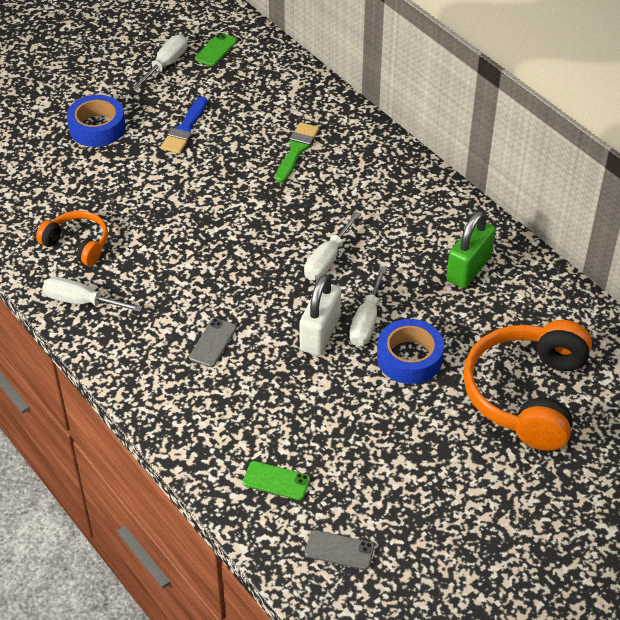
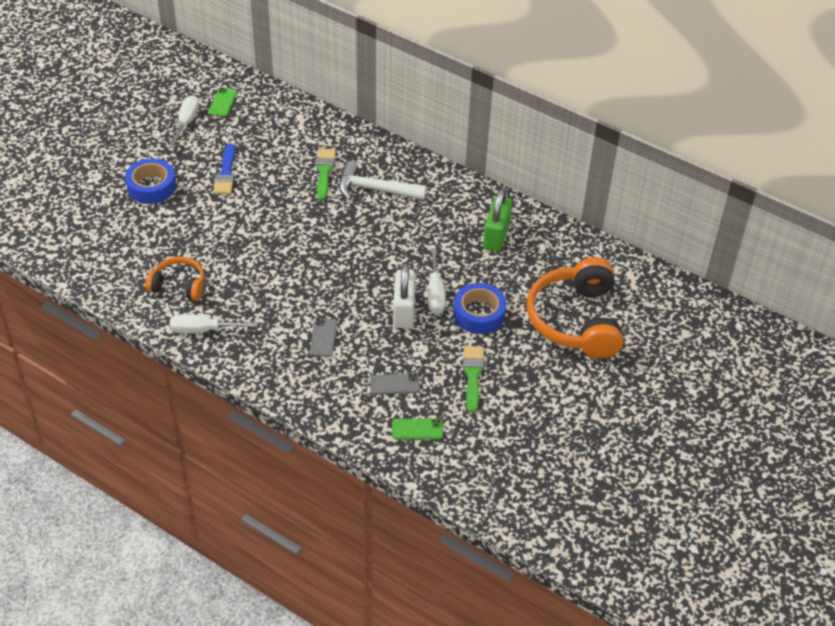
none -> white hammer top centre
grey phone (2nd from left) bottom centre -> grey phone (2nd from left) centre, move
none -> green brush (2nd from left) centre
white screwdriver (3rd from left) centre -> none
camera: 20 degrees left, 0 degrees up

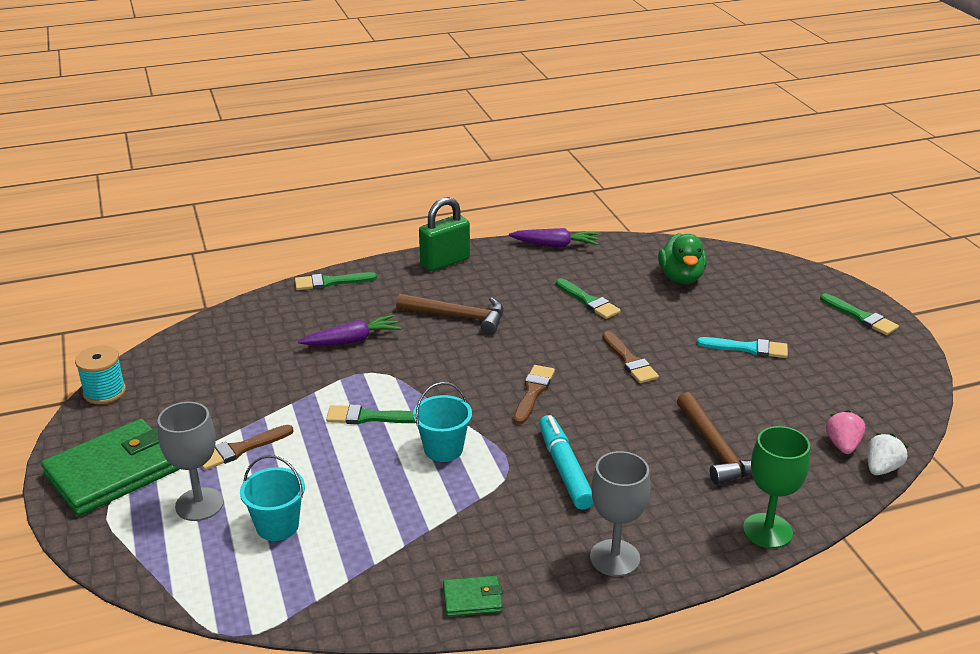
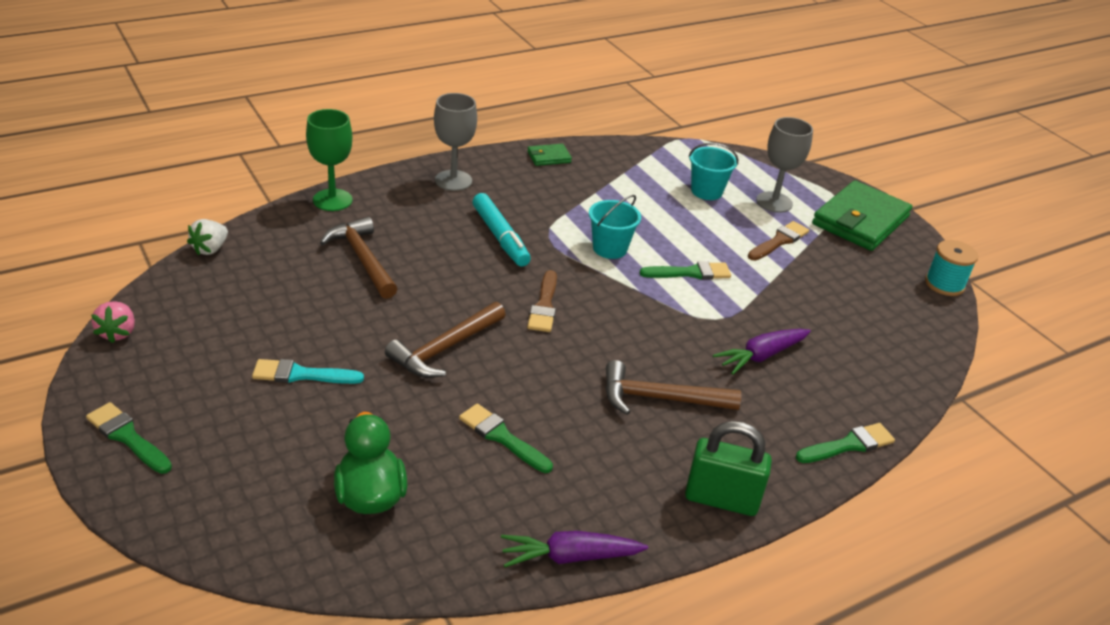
pink strawberry middle right -> pink strawberry middle left, move
brown brush (3rd from left) centre -> brown hammer (2nd from left) centre
green padlock centre -> green padlock bottom centre, 60 degrees clockwise
camera: 165 degrees right, 5 degrees up

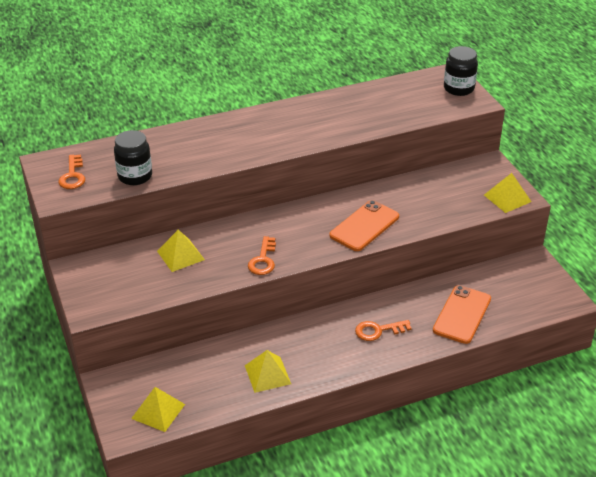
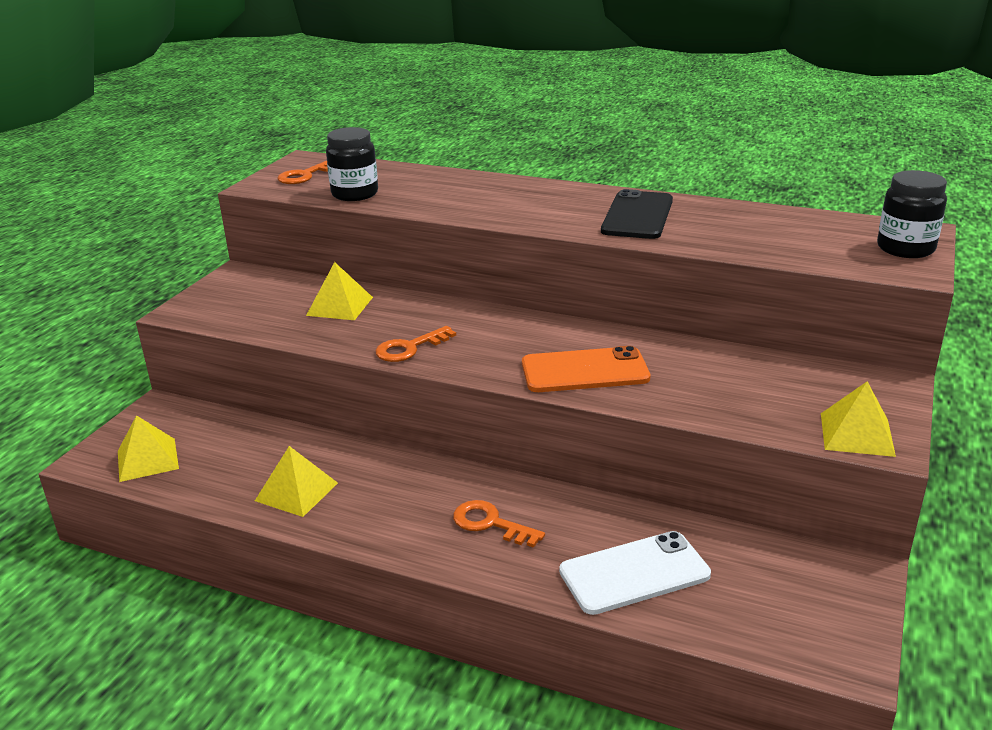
orange phone (2nd from left) middle right -> white phone bottom centre
none -> black phone top centre
camera: 45 degrees right, 10 degrees down

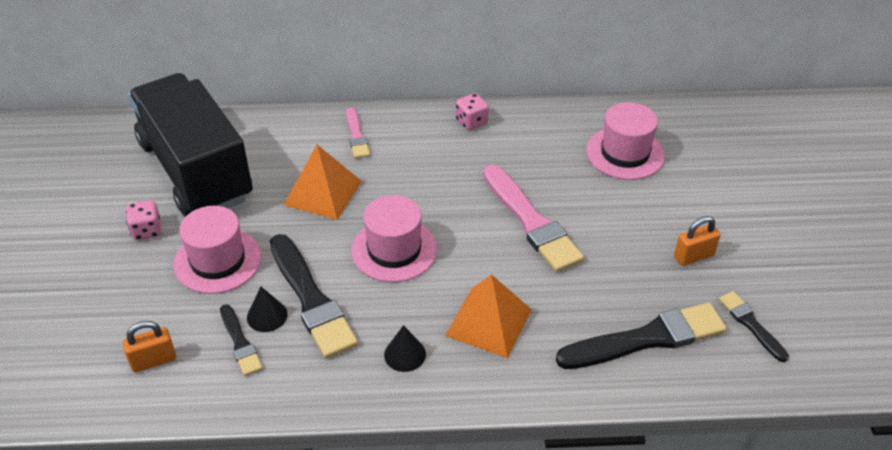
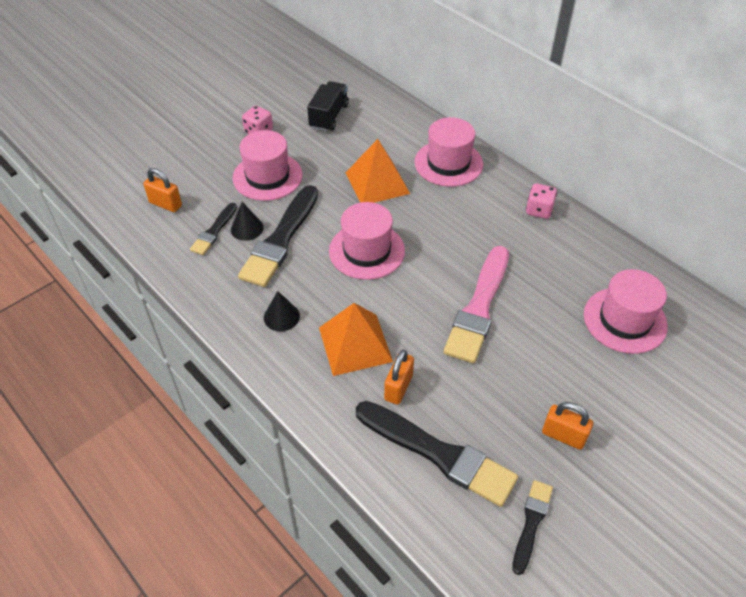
black truck top left -> black truck top centre, x0.43
none -> orange padlock (2nd from left) centre
pink brush (1st from left) top centre -> pink hat (3rd from left) top centre
camera: 50 degrees right, 5 degrees up

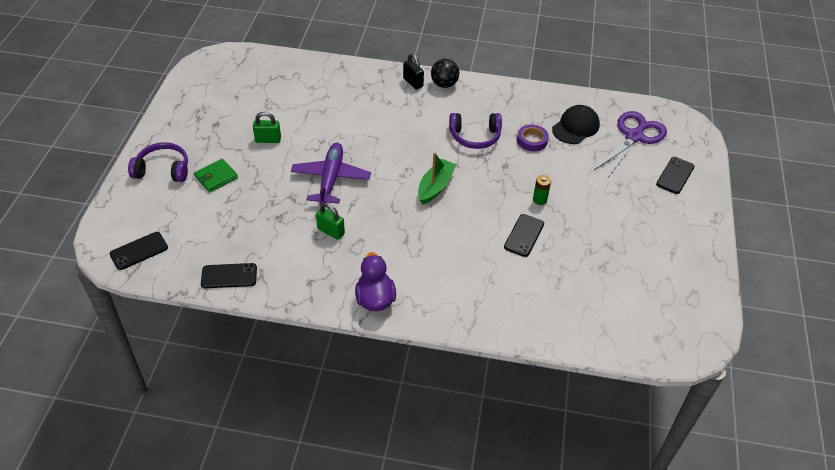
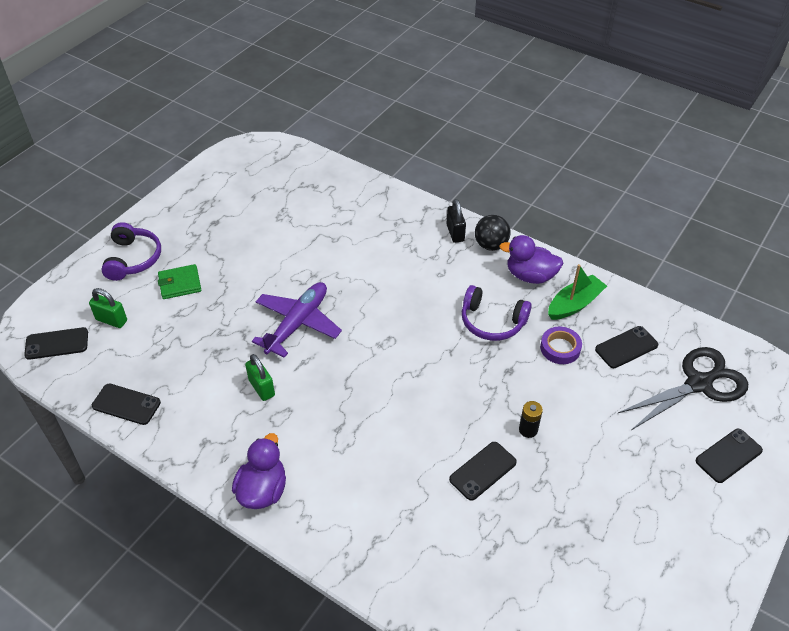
green padlock (1st from left) top left -> green padlock (1st from left) middle left, move
purple headphones (1st from left) middle left, 60 degrees clockwise
none -> purple duck (2nd from left) middle right
green battery centre -> black battery middle right
green boat centre -> green boat middle right, move
black cap top right -> black phone (4th from left) middle right
purple scissors top right -> black scissors middle right
camera: 25 degrees right, 0 degrees up

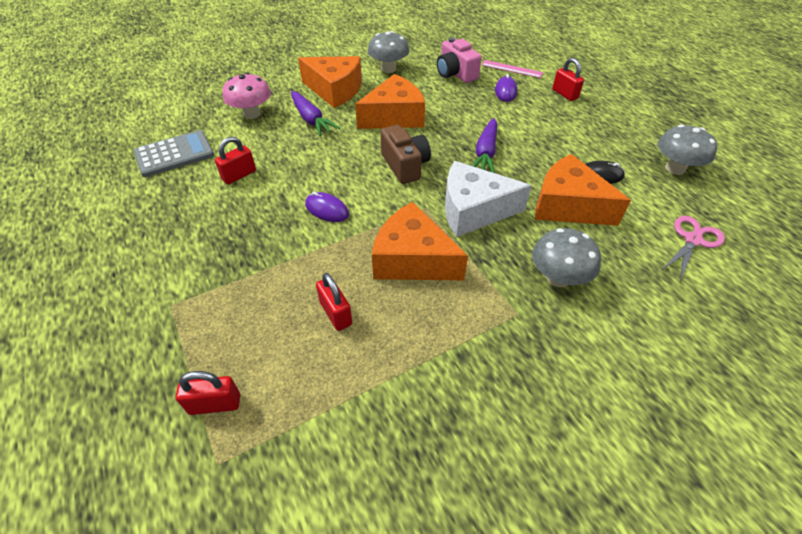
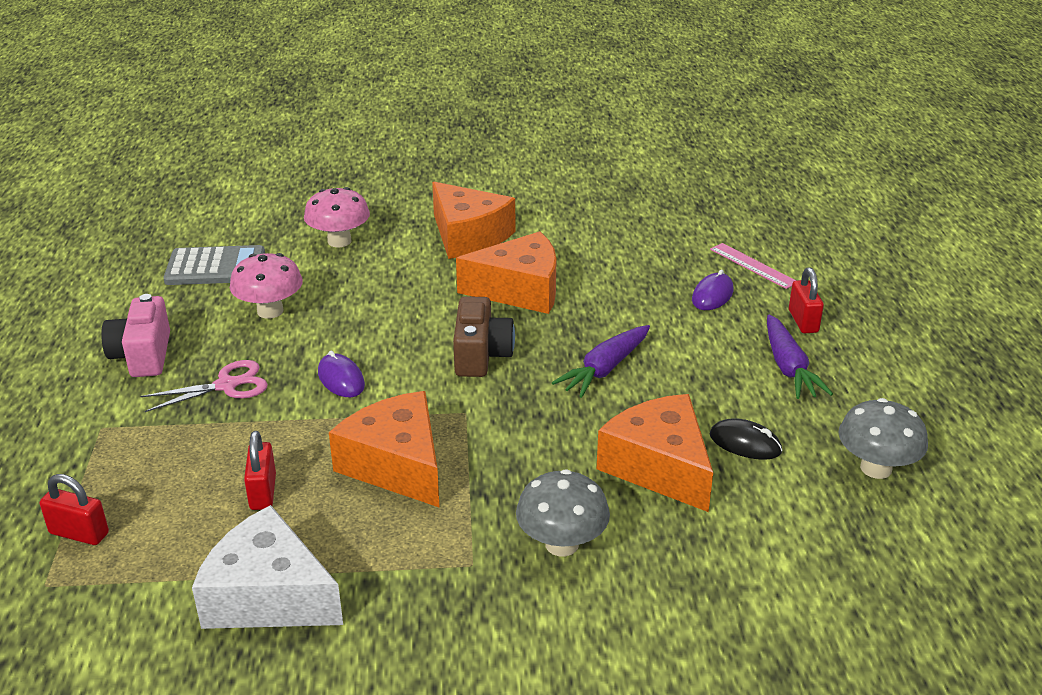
pink camera top centre -> pink camera middle left, move
pink scissors middle right -> pink scissors middle left, move
white cheese centre -> white cheese bottom left, move
red padlock (2nd from left) top left -> pink mushroom (1st from left) middle left
purple carrot (1st from left in the first image) top centre -> purple carrot (2nd from left) middle right, move
grey mushroom (1st from left) top centre -> none
camera: 25 degrees right, 15 degrees down

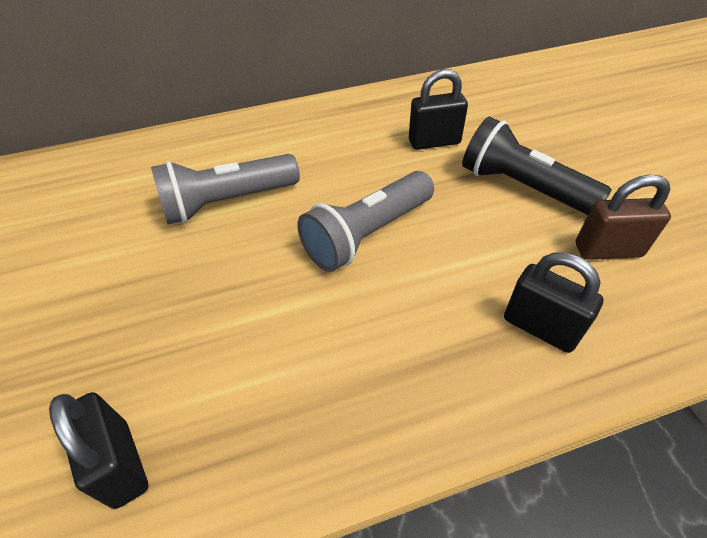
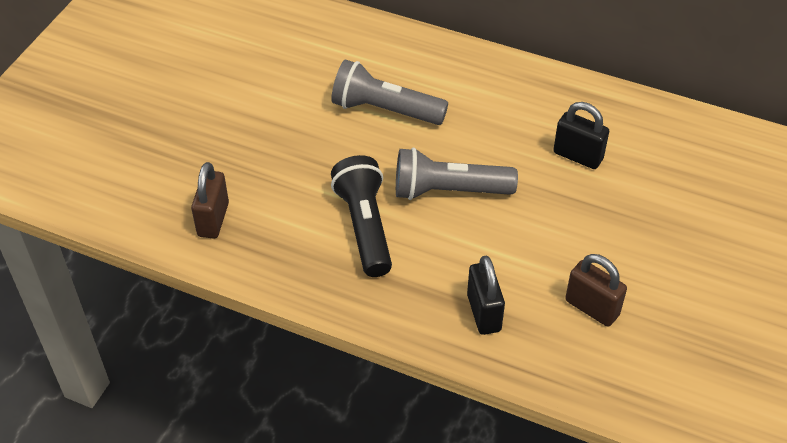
black padlock (1st from left) bottom left -> brown padlock (1st from left) middle left
black flashlight top right -> black flashlight centre, move
camera: 40 degrees right, 0 degrees up

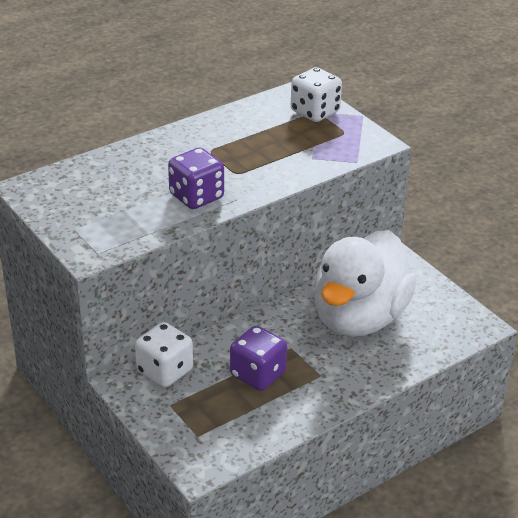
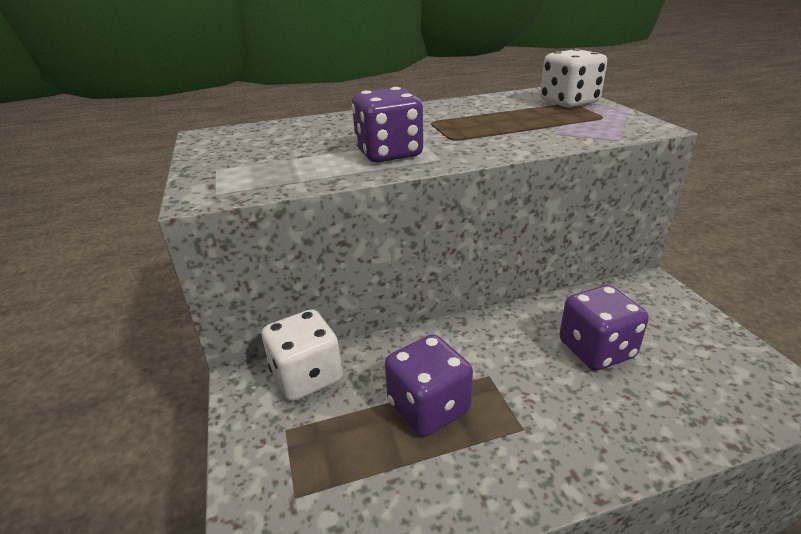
white duck middle right -> purple dice (3rd from left) middle right
camera: 20 degrees right, 5 degrees down

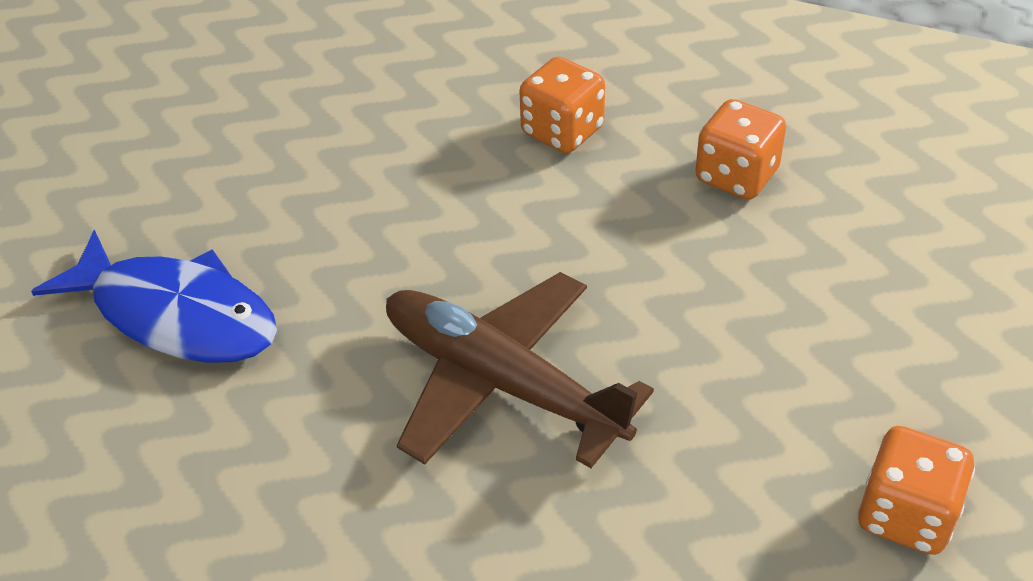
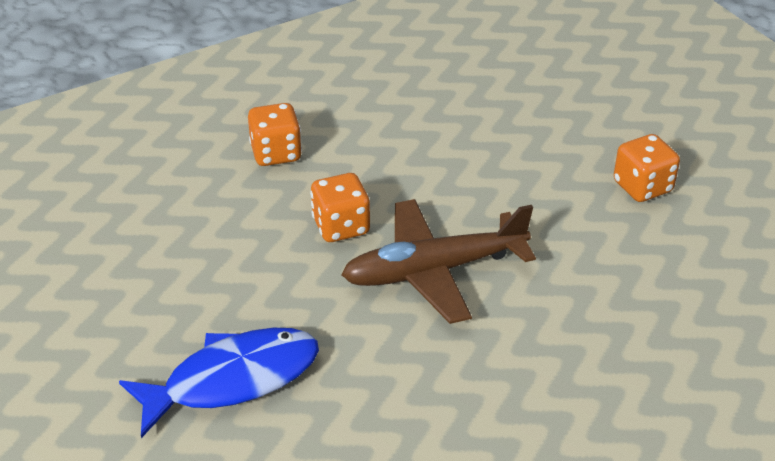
orange dice (2nd from left) top right -> orange dice (2nd from left) centre, move
camera: 55 degrees left, 5 degrees down

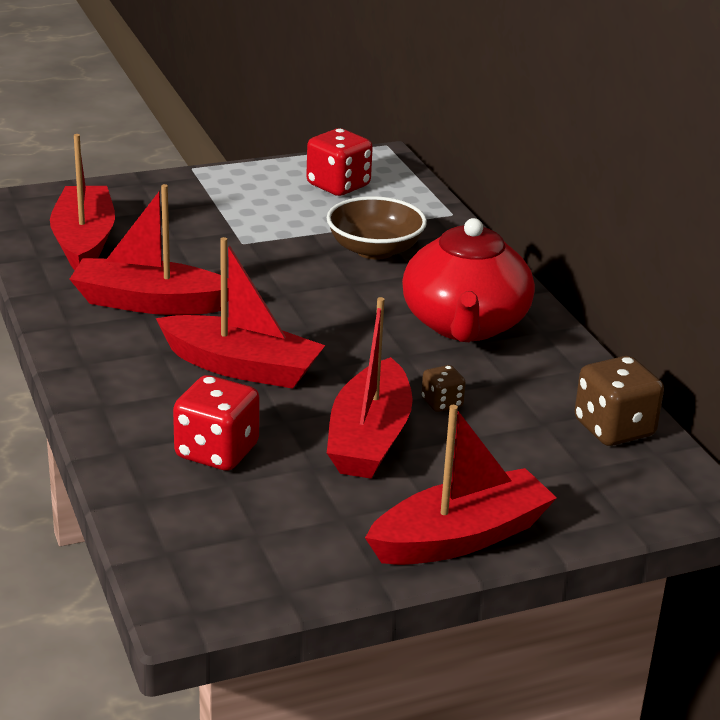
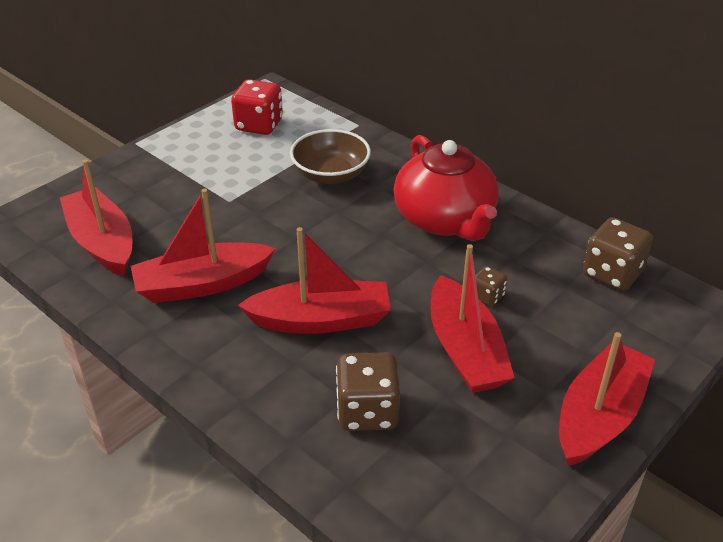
red dice (1st from left) middle left -> brown dice (1st from left) bottom centre
camera: 25 degrees left, 10 degrees up

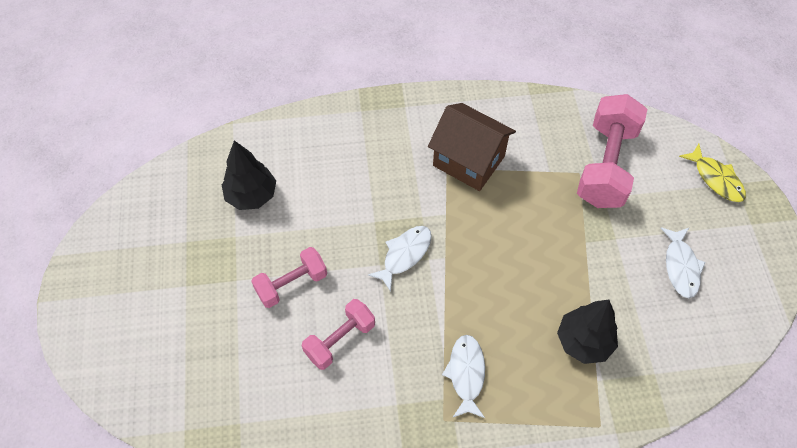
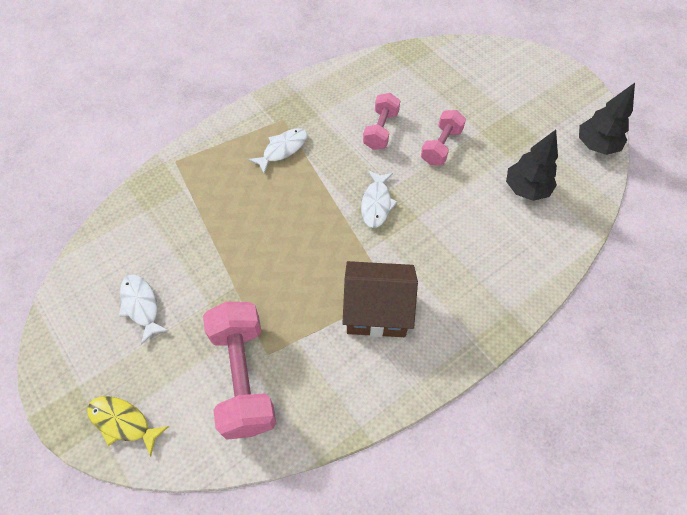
white fish (2nd from left) bottom centre -> white fish (2nd from left) top centre, 105 degrees counterclockwise
black tree (2nd from left) bottom right -> black tree (2nd from left) top right, move
camera: 150 degrees right, 0 degrees up

